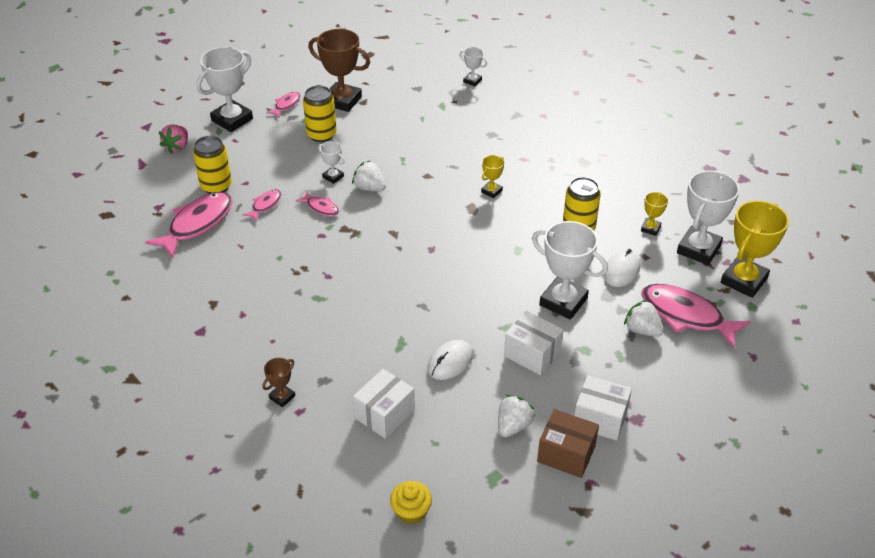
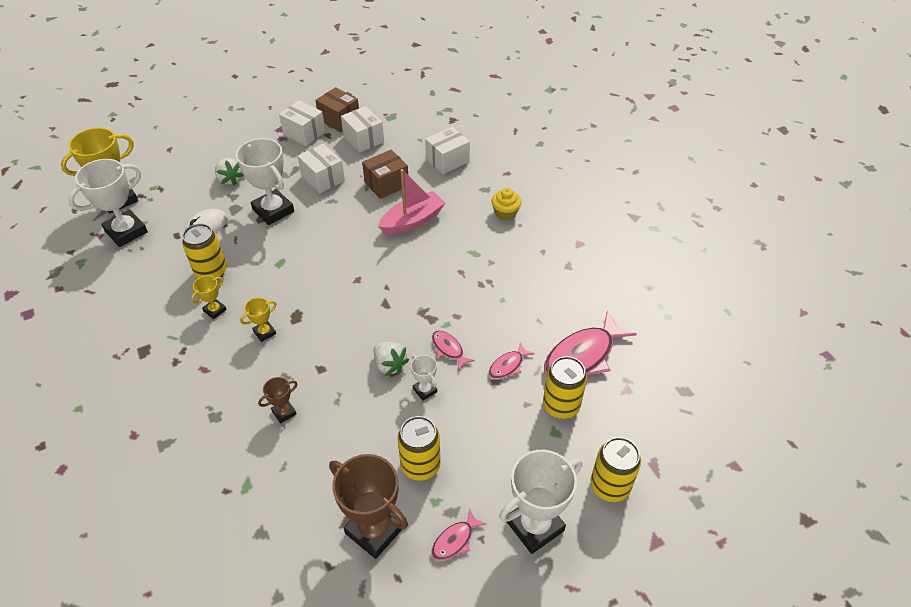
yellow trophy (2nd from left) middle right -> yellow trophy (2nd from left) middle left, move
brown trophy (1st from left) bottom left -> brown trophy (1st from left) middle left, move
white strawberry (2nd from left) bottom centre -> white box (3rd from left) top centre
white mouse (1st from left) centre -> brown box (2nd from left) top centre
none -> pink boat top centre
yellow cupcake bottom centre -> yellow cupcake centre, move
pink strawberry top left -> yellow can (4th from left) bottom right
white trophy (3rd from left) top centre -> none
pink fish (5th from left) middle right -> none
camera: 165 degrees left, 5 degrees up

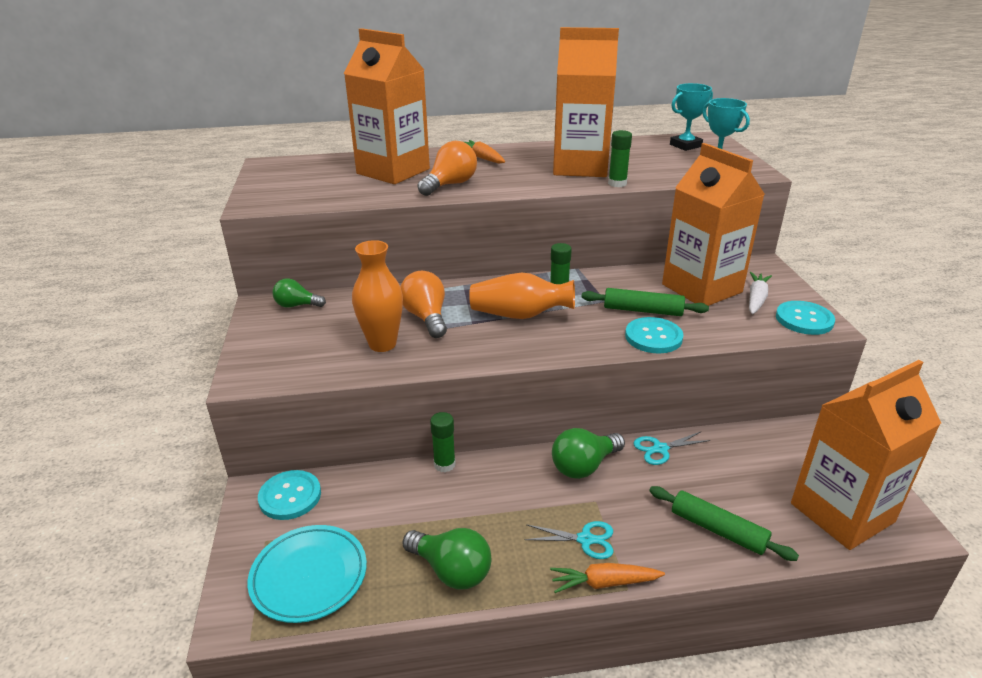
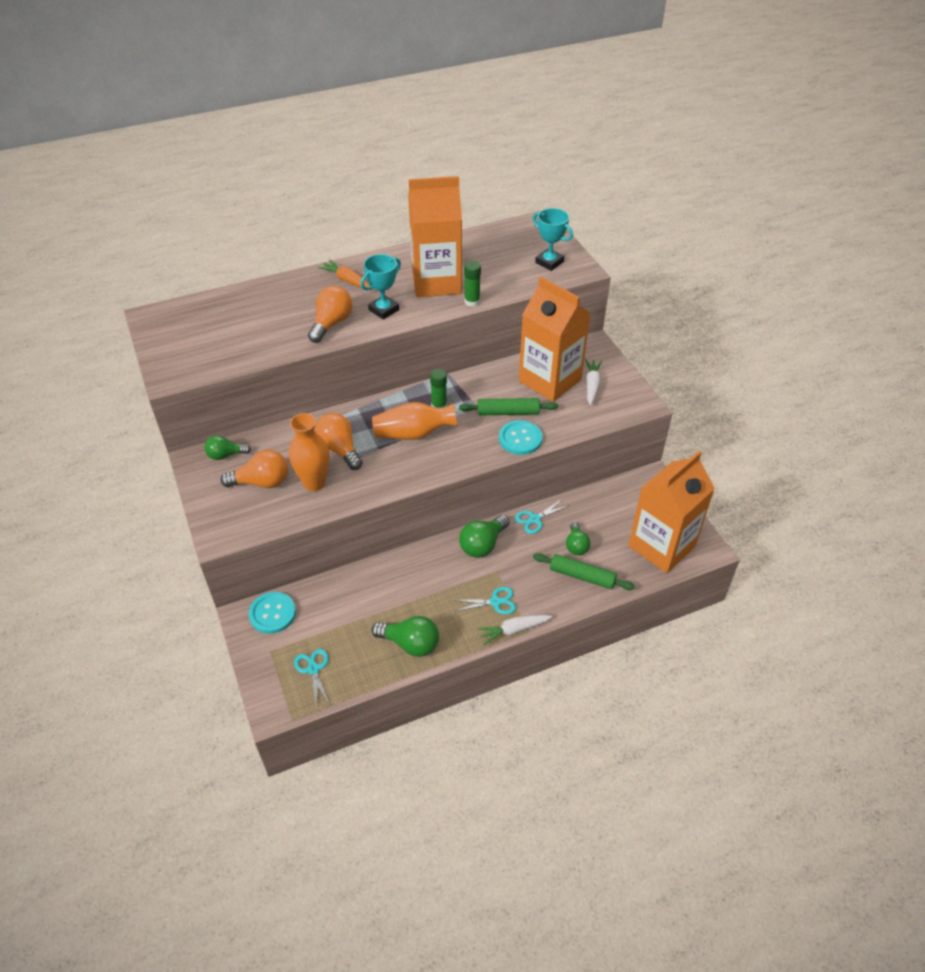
none -> orange light bulb (1st from left) middle left
turquoise plate bottom left -> turquoise scissors (1st from left) bottom centre
turquoise trophy (1st from left) top right -> turquoise trophy (1st from left) top centre, move
orange carrot (2nd from left) bottom centre -> white carrot (1st from left) centre
none -> green light bulb (4th from left) centre
orange carton (1st from left) top centre -> none
green glue stick (1st from left) centre -> none
turquoise button (3rd from left) middle right -> none
camera: 15 degrees left, 15 degrees up

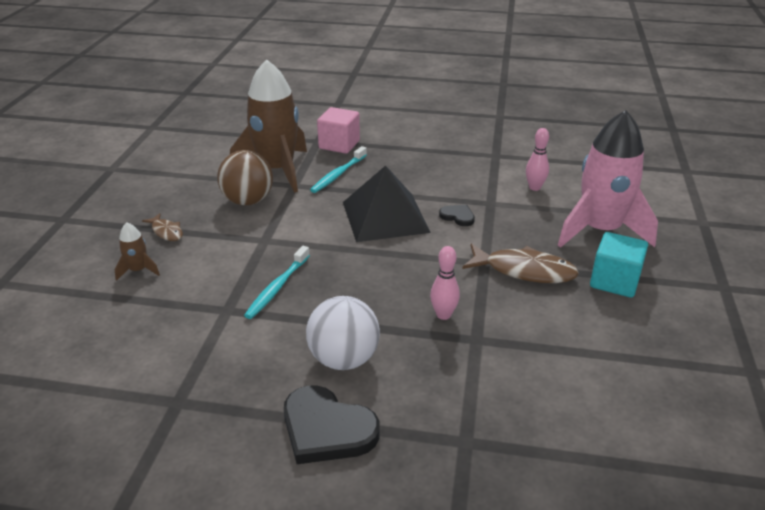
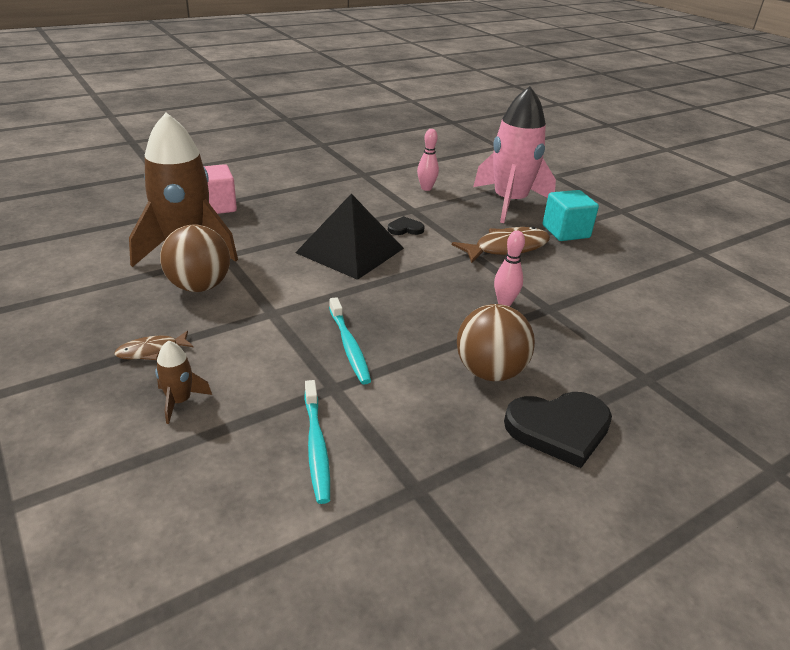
brown fish (1st from left) middle left, 150 degrees clockwise
turquoise toothbrush (2nd from left in the first image) top centre -> turquoise toothbrush (1st from left) bottom centre, move
white ball centre -> brown ball (2nd from left) centre
camera: 45 degrees left, 0 degrees up

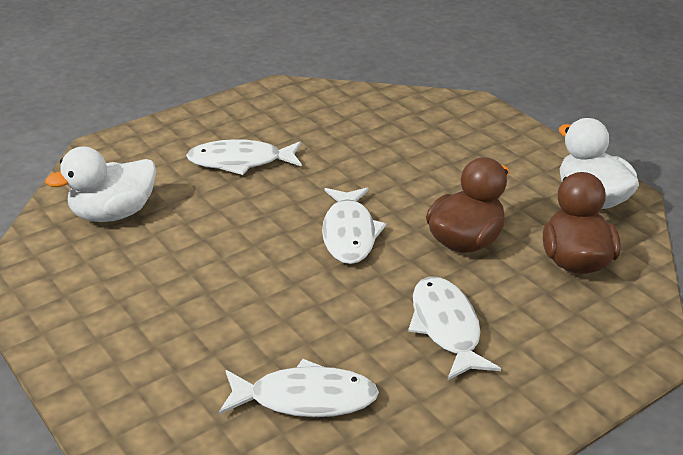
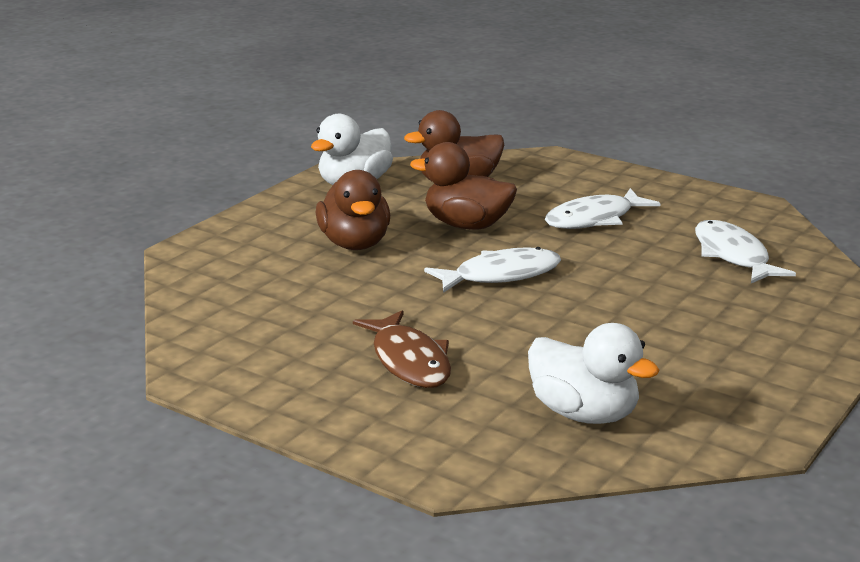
none -> brown duck (1st from left) centre
white fish (1st from left) centre -> brown fish centre
camera: 110 degrees left, 10 degrees down

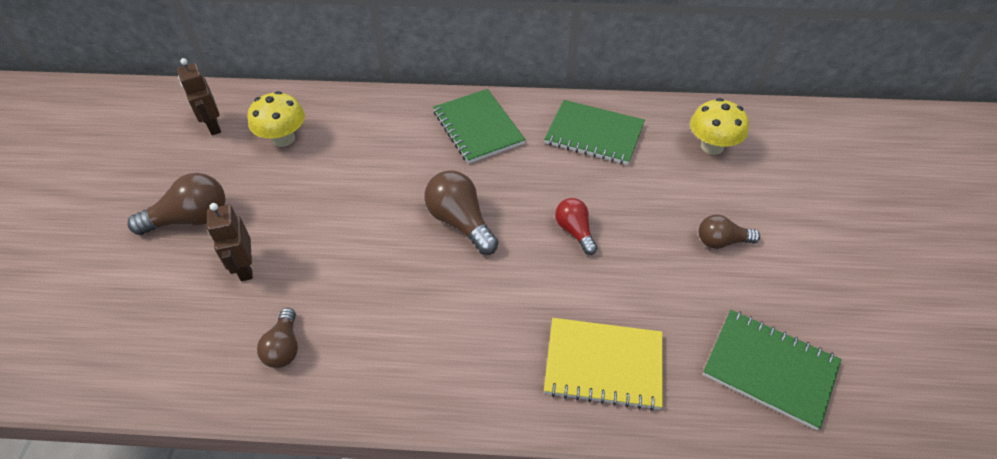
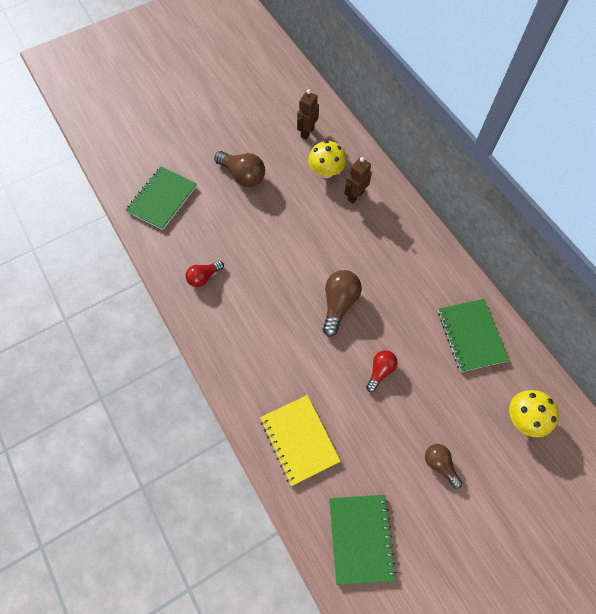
green notebook (1st from left) top centre -> green notebook (1st from left) top left, move
brown light bulb (2nd from left) bottom left -> red light bulb (1st from left) centre
brown robot (2nd from left) middle left -> brown robot (2nd from left) top centre, move
camera: 55 degrees right, 15 degrees up

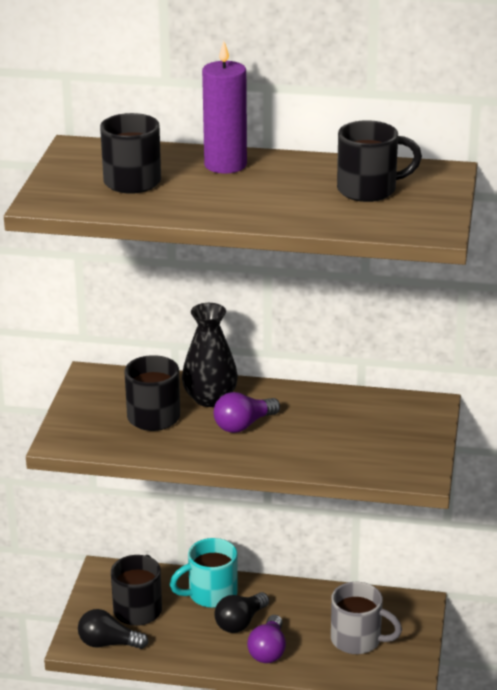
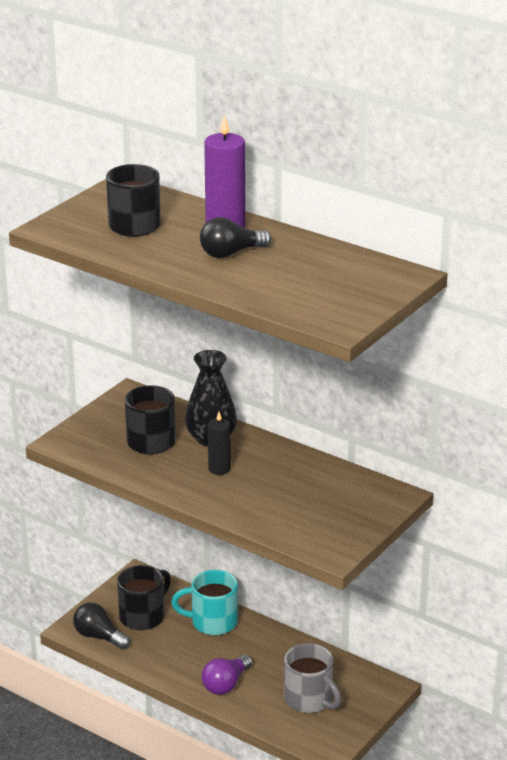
black light bulb (2nd from left) bottom centre -> black light bulb (2nd from left) top centre, move
purple light bulb (1st from left) centre -> black candle centre
black mug (4th from left) top right -> none
camera: 25 degrees right, 0 degrees up

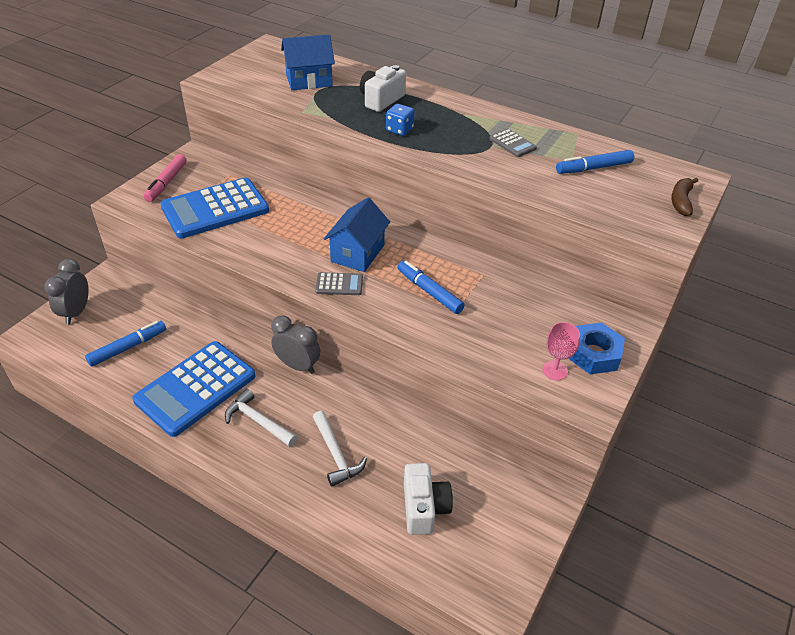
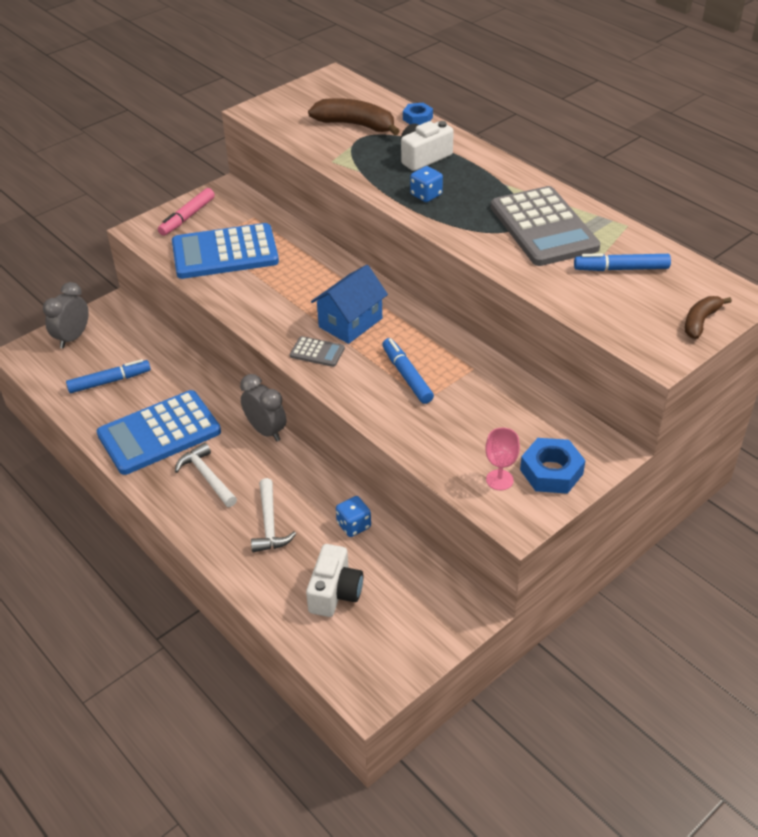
blue house (1st from left) top centre -> brown banana (1st from left) top centre
none -> blue dice (1st from left) centre
none -> blue nut (1st from left) top centre
grey calculator (2nd from left) top centre -> grey calculator (2nd from left) top right, x2.30
camera: 20 degrees right, 0 degrees up

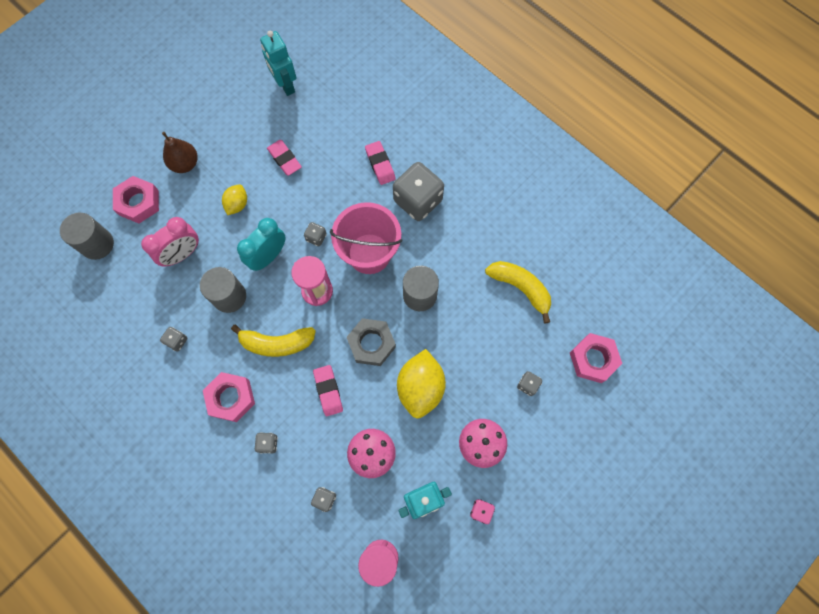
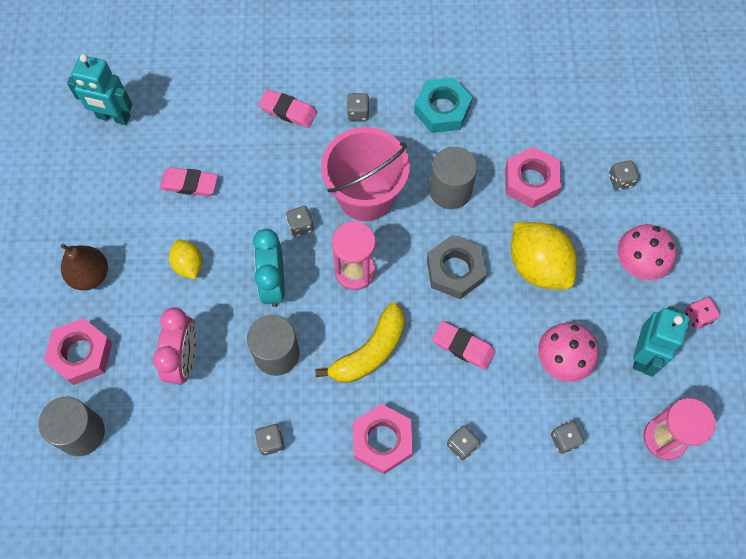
grey dice (5th from left in the first image) top centre -> grey dice (3rd from left) top centre, x0.44
none -> turquoise nut top centre
pink nut (3rd from left) middle right -> pink nut (3rd from left) top right, move
yellow banana (2nd from left) centre -> none
camera: 45 degrees left, 5 degrees down

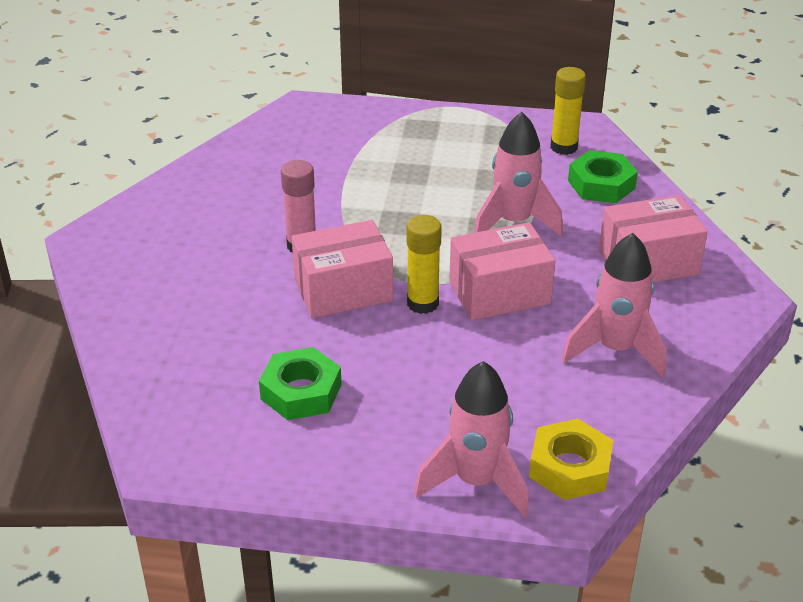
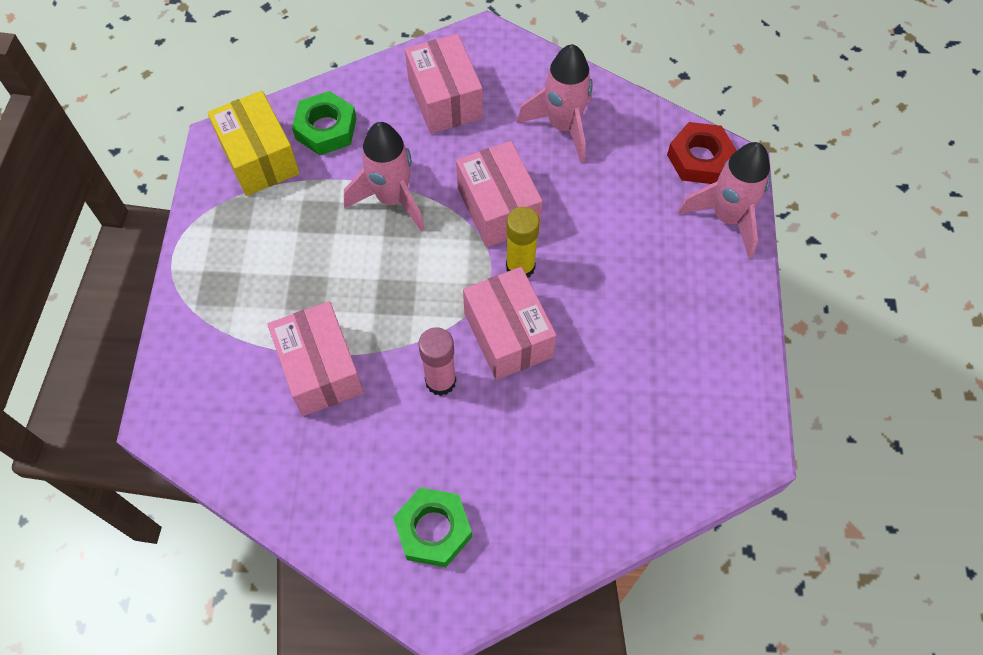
yellow glue stick (2nd from left) top right -> yellow box top left
none -> pink box (1st from left) middle left
green nut (1st from left in the first image) centre -> green nut (2nd from left) bottom centre, move
yellow nut bottom right -> red nut top right
camera: 95 degrees left, 25 degrees up

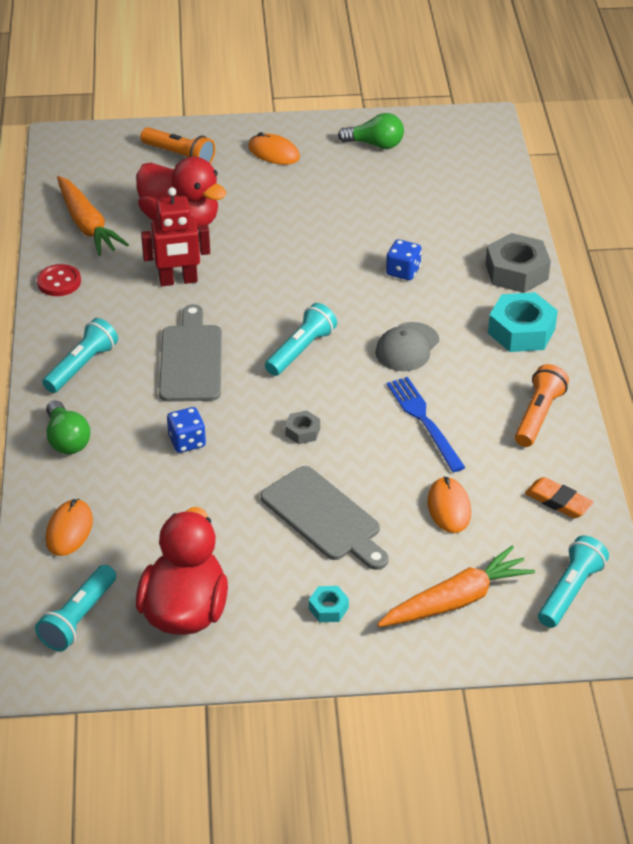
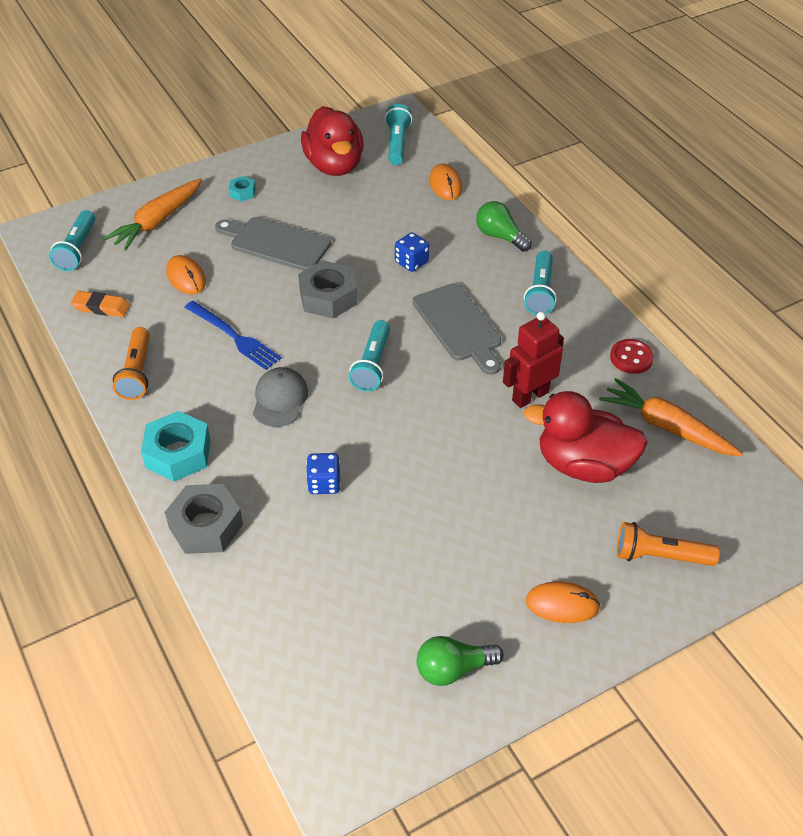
grey nut (1st from left in the first image) centre -> grey nut (2nd from left) centre, x2.01
camera: 155 degrees right, 5 degrees up

